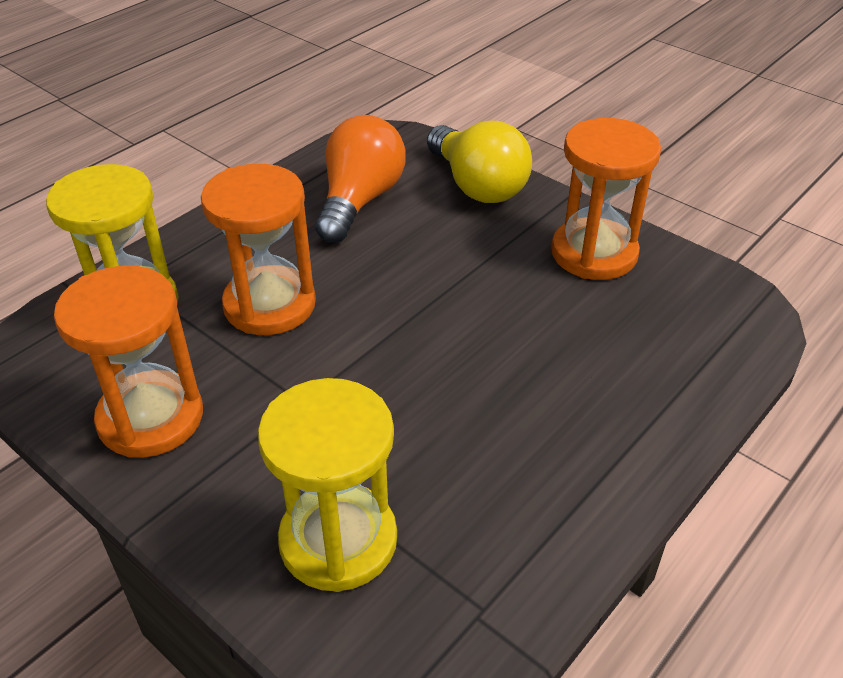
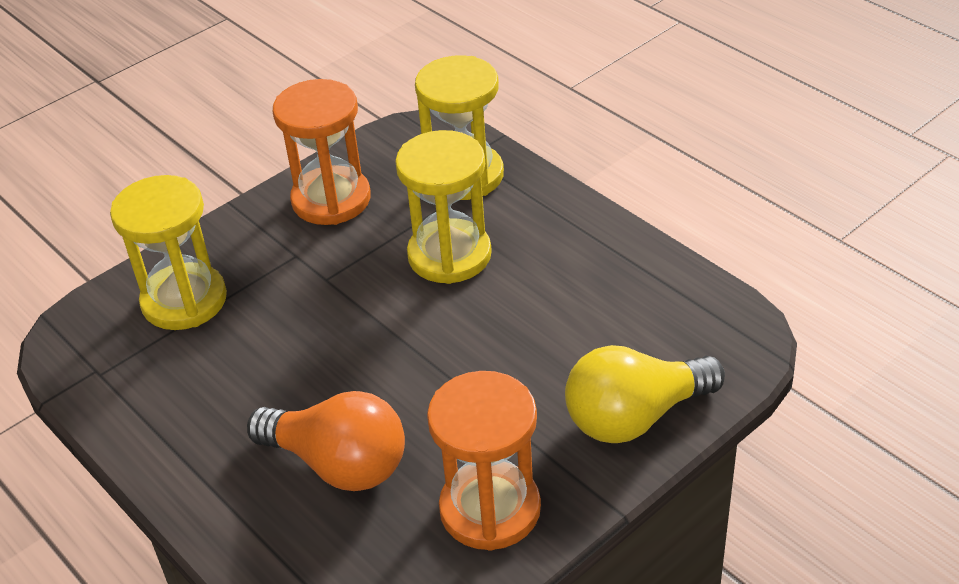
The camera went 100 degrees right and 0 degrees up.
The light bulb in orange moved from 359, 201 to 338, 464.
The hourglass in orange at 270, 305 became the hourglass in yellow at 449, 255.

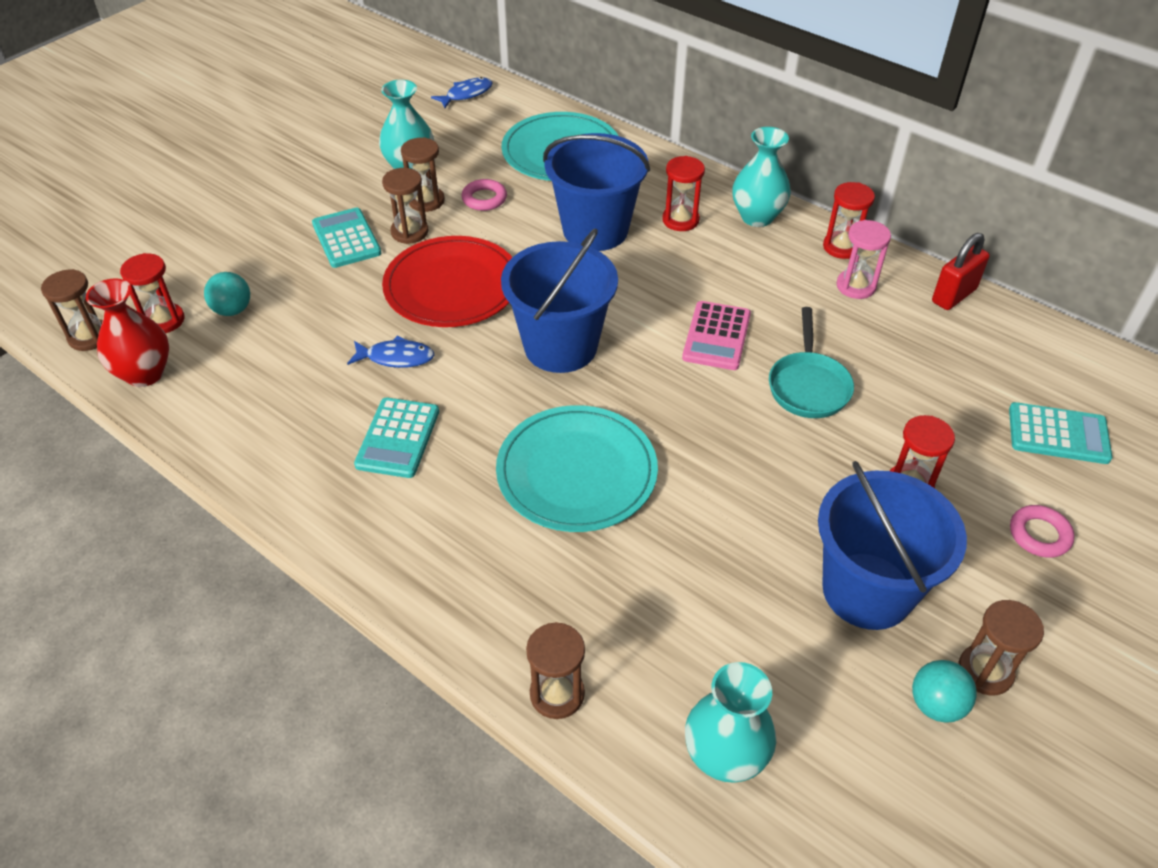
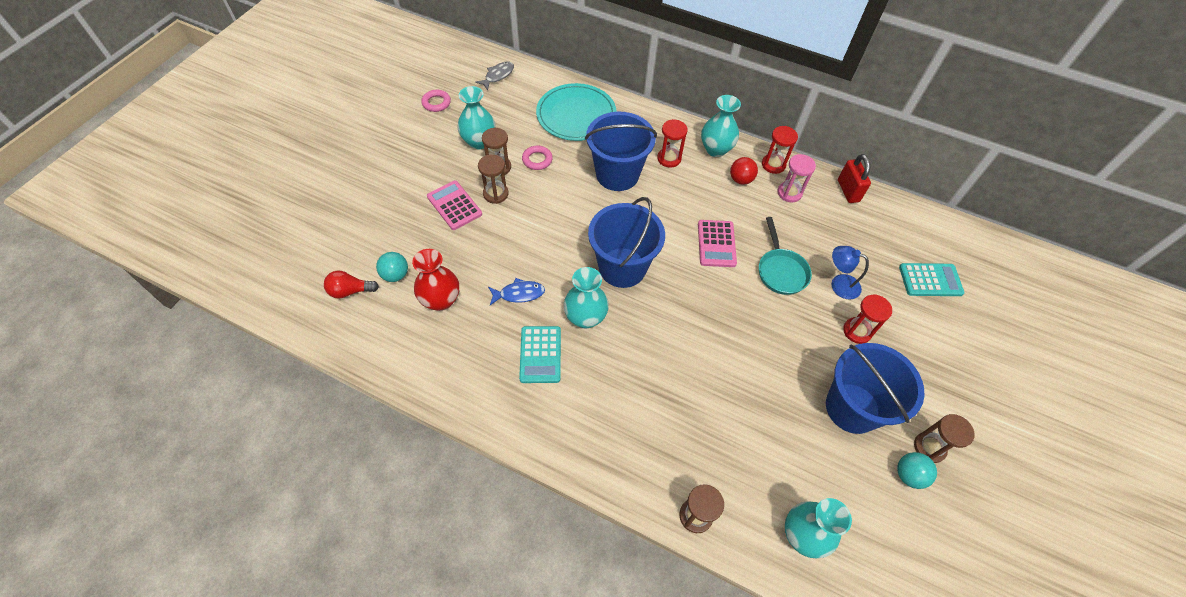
The camera went 15 degrees left and 10 degrees up.
The fish in blue at 466, 94 became the fish in grey at 498, 76.
The calculator in turquoise at 346, 239 became the calculator in pink at 454, 205.
The padlock in red at 953, 295 turned 45 degrees counterclockwise.
The plate in red at 452, 286 disappeared.
The hourglass in red at 164, 320 was replaced by the light bulb in red at 350, 291.
The hourglass in brown at 89, 337 disappeared.
The vase in red moved from 145, 373 to 441, 300.
The plate in turquoise at 576, 472 disappeared.
The ring in pink moved from 1039, 535 to 436, 103.
The ball in red at 740, 180 appeared.
The lamp in blue at 839, 284 appeared.
The vase in turquoise at 585, 317 appeared.

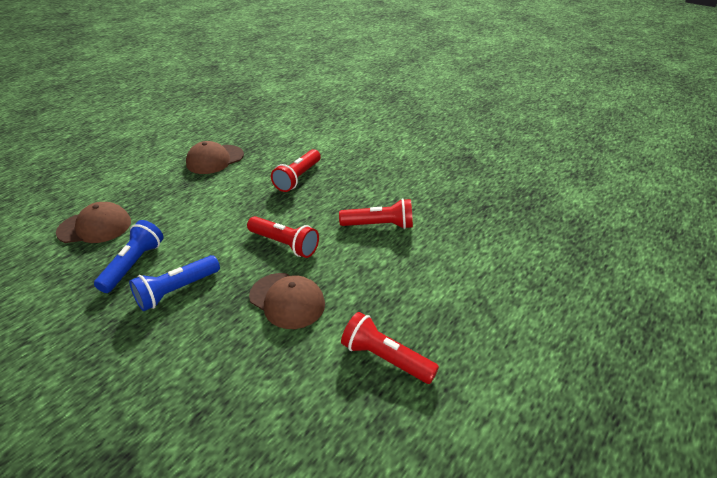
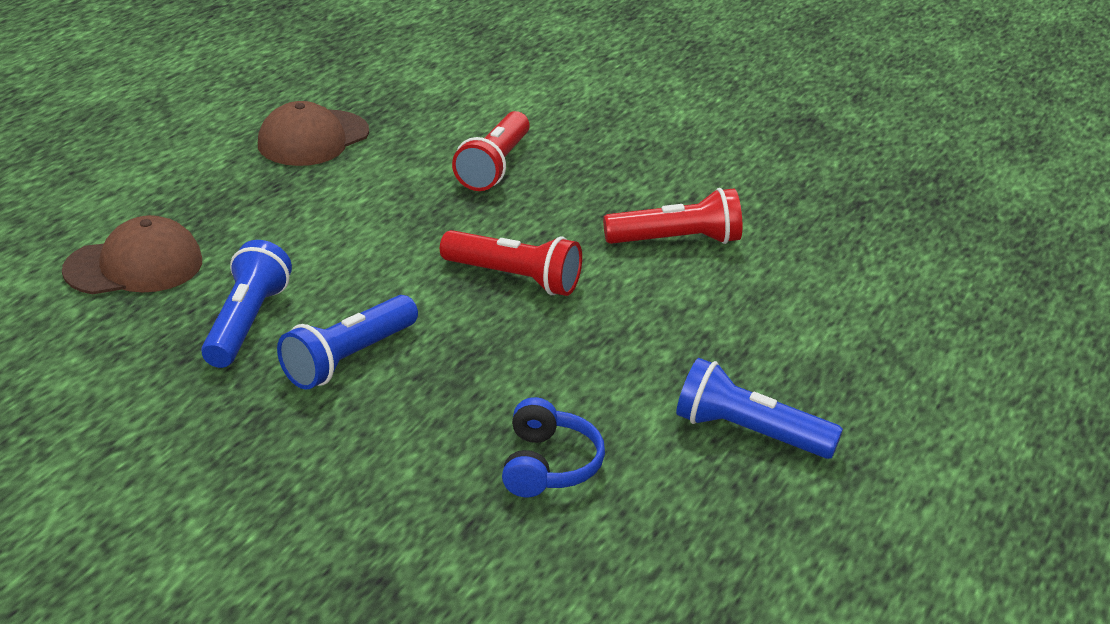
The camera went 10 degrees left and 5 degrees down.
The cap in brown at 287, 300 disappeared.
The flashlight in red at 385, 358 became the flashlight in blue at 749, 433.
The headphones in blue at 548, 465 appeared.

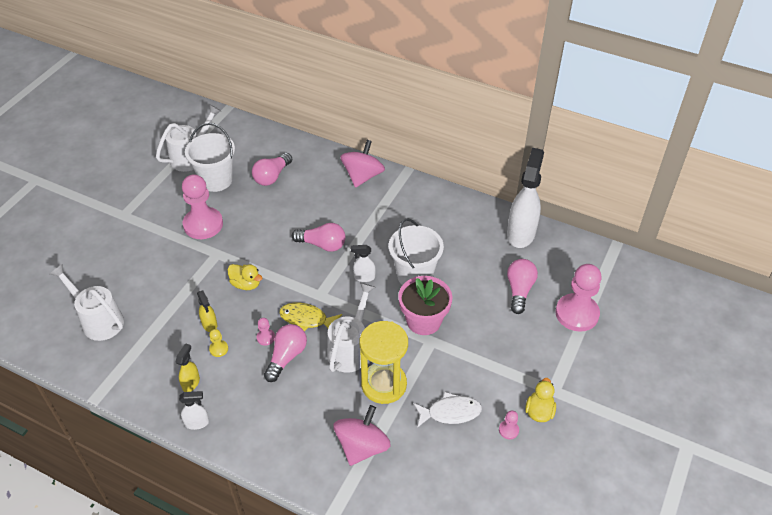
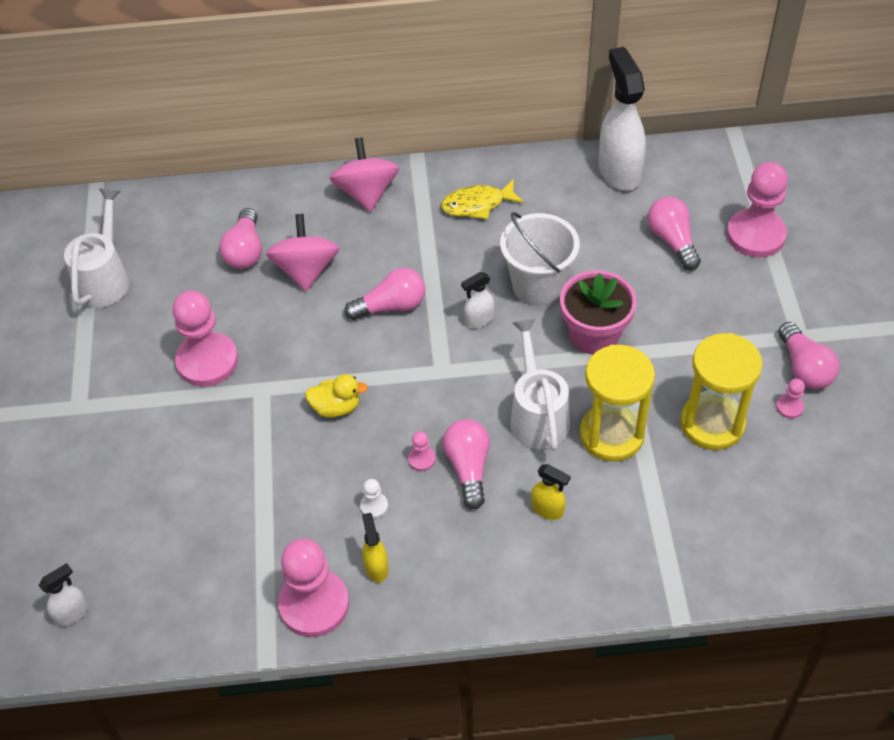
The camera went 30 degrees left and 5 degrees up.
The bucket in white at 216, 180 disappeared.
The watering can in white at 98, 320 disappeared.
The spray bottle in yellow moved from 209, 324 to 548, 509.
The fish in yellow moved from 306, 319 to 477, 205.
The pawn in yellow at 219, 349 became the pawn in white at 374, 506.
The duck in yellow at 539, 411 was replaced by the light bulb in pink at 804, 368.
The spray bottle in white moved from 197, 423 to 72, 613.
The fish in white at 450, 412 was replaced by the hourglass in yellow at 712, 423.
The spinning top in pink moved from 362, 446 to 306, 270.
The pawn in pink at 314, 604 appeared.

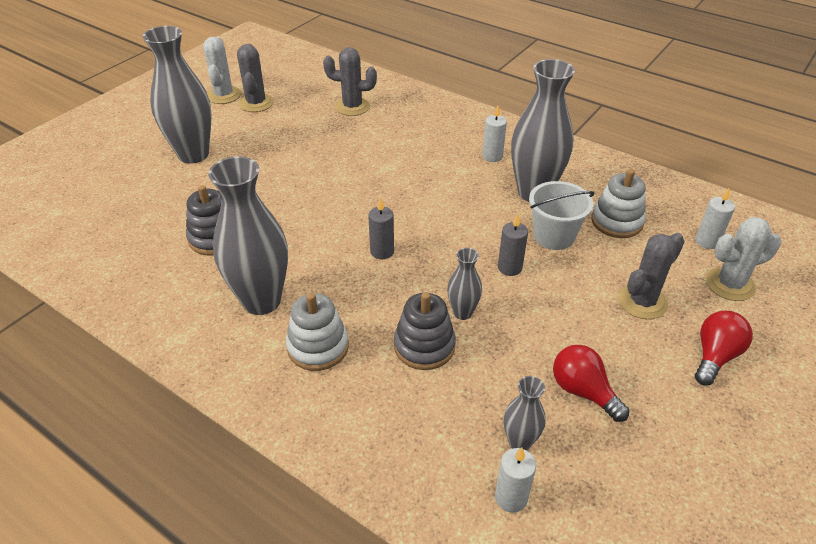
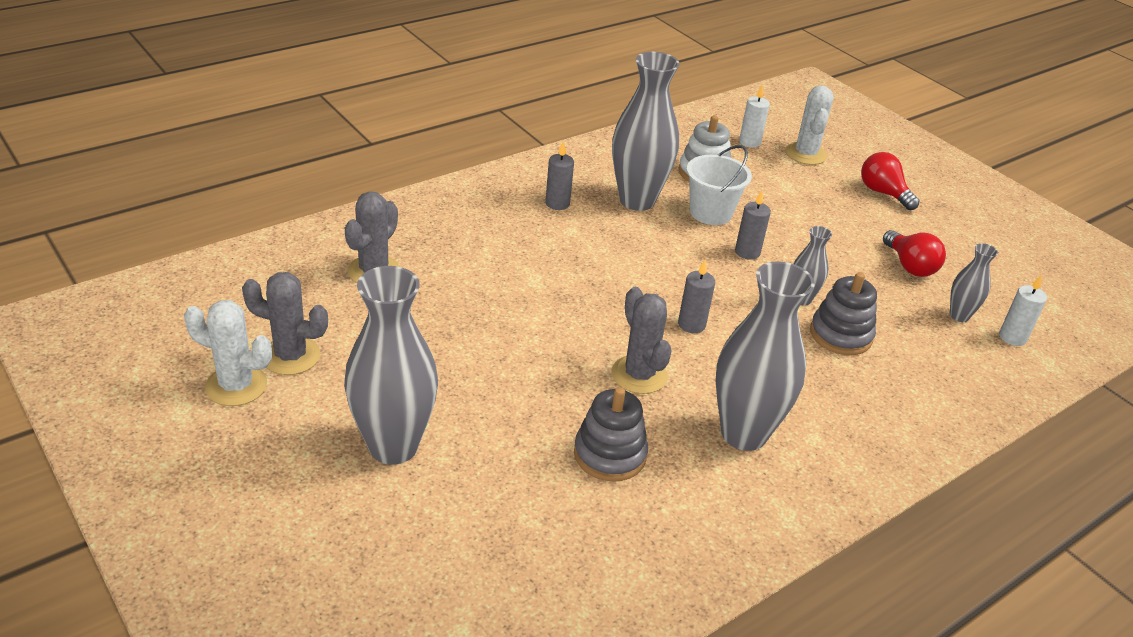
The camera went 75 degrees left and 5 degrees down.
The candle in white at 492, 156 became the candle in grey at 557, 203.
The cactus in grey moved from 642, 302 to 639, 375.
The stacking toy in white at 318, 347 disappeared.
The light bulb in red at 583, 391 turned 90 degrees counterclockwise.

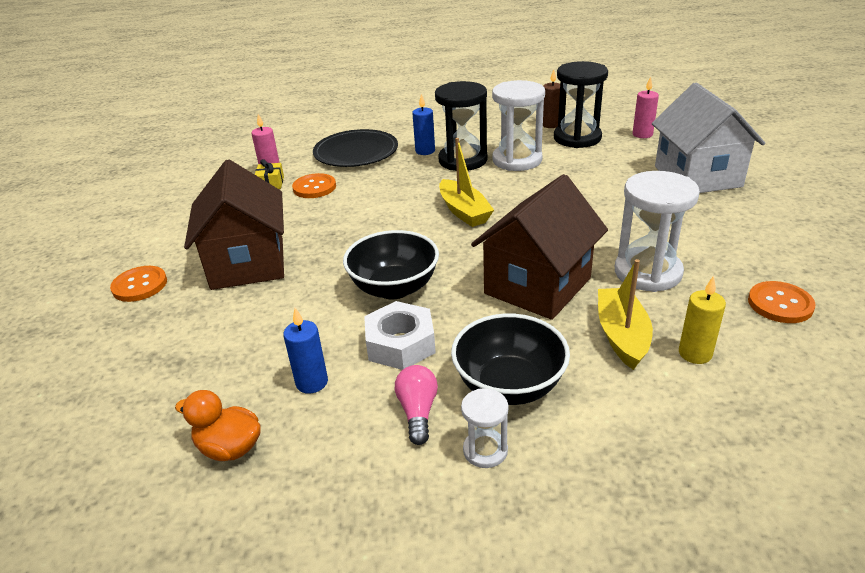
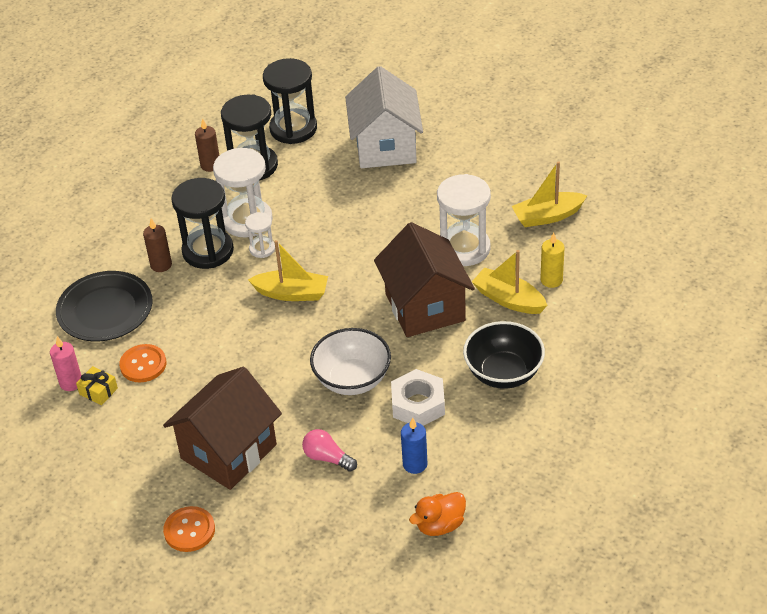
The camera went 55 degrees left and 10 degrees up.
The candle in pink at 642, 134 was replaced by the hourglass in black at 293, 129.
The house in white at 697, 176 turned 60 degrees clockwise.
The candle in blue at 425, 151 became the candle in brown at 161, 265.
The house in brown at 248, 263 turned 75 degrees counterclockwise.
The bowl in black at 394, 288 became the bowl in white at 352, 380.
The button in orange at 780, 304 was replaced by the boat in yellow at 547, 216.
The light bulb in pink moved from 418, 412 to 327, 458.
The hourglass in white moved from 485, 450 to 262, 249.

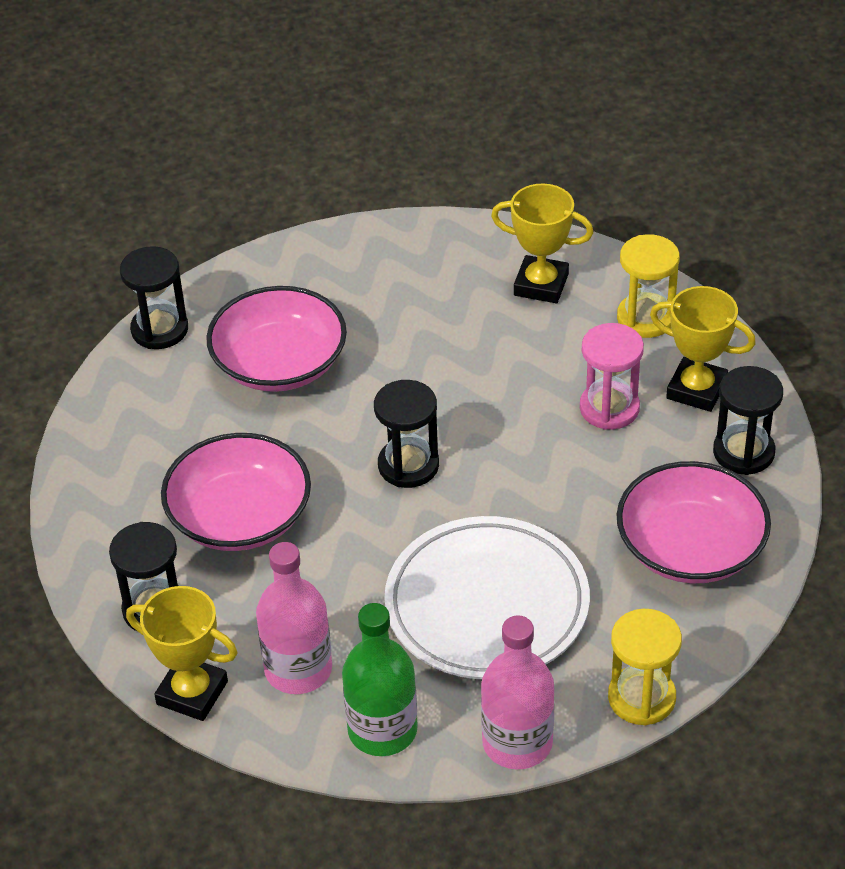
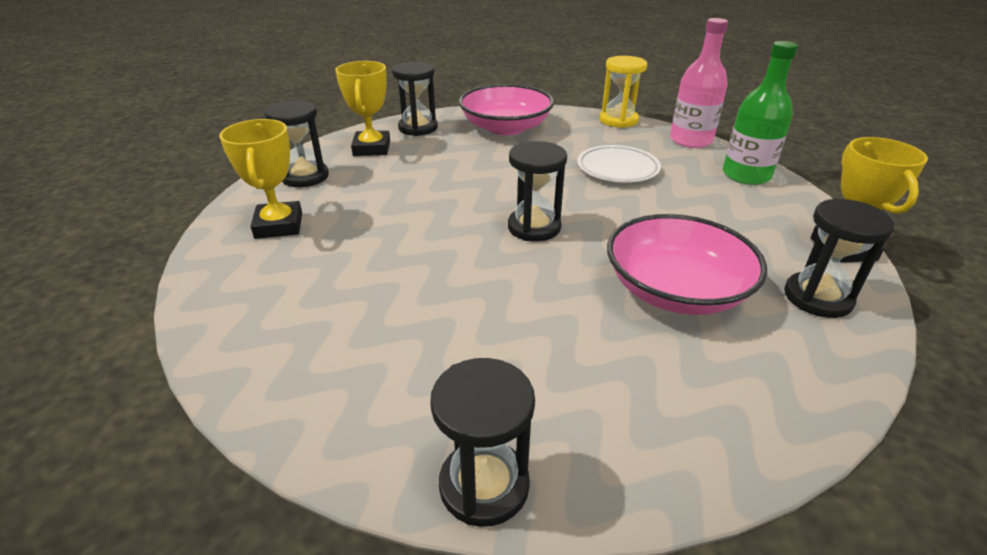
The camera went 120 degrees left and 10 degrees down.
The hourglass in yellow at 645, 318 became the hourglass in black at 305, 177.
The bowl in pink at 279, 363 disappeared.
The hourglass in pink at 609, 408 disappeared.
The plate in white at 487, 605 changed to 0.58 times the size.
The bottle in pink at 298, 669 disappeared.

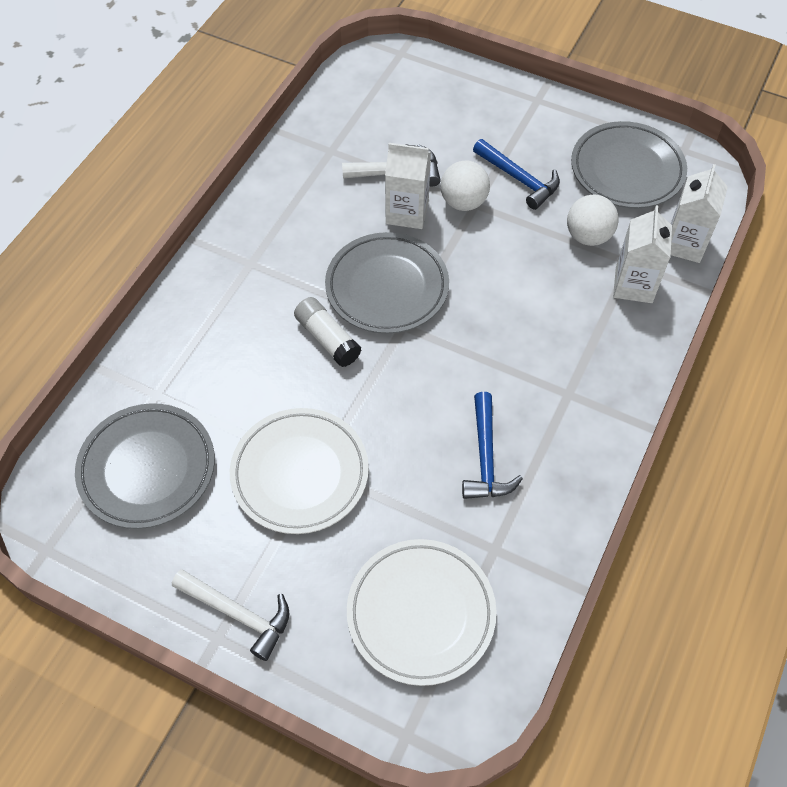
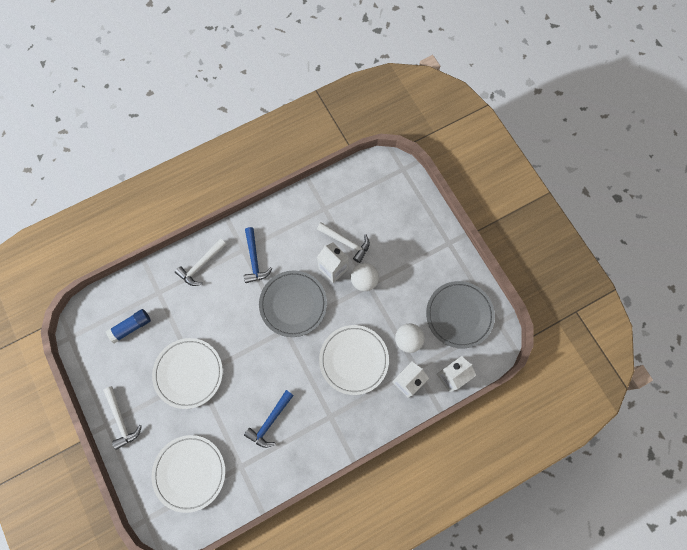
The camera went 35 degrees right and 15 degrees up.
The hammer in blue moved from 519, 179 to 254, 260.
The glue stick in white at 327, 339 disappeared.
The plate in grey at 147, 468 was replaced by the glue stick in blue at 131, 327.
The hammer in white at 201, 265 appeared.
The plate in white at 353, 360 appeared.

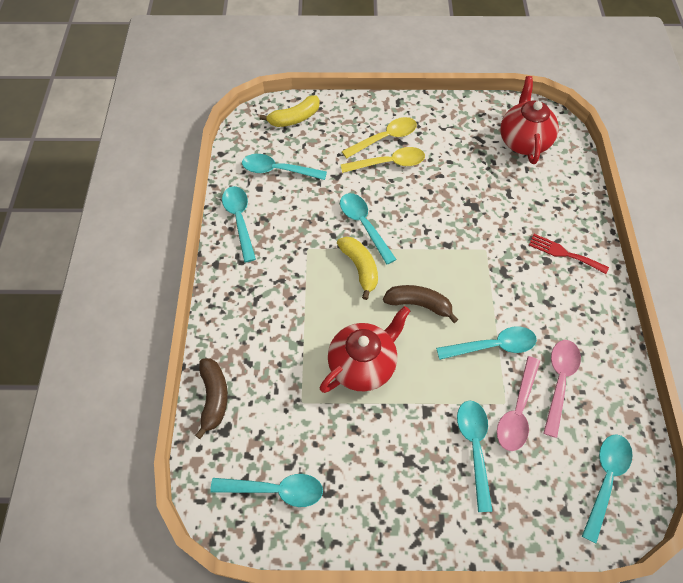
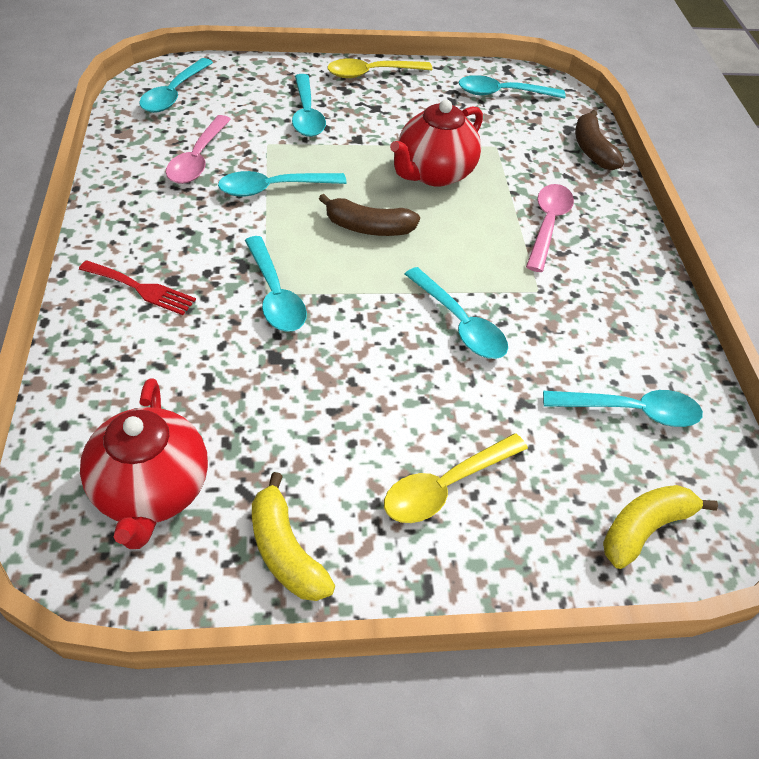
The camera went 170 degrees right and 10 degrees down.
The spoon in yellow moved from 389, 163 to 371, 73.
The spoon in turquoise moved from 239, 220 to 275, 295.
The banana in yellow moved from 360, 268 to 285, 550.
The spoon in pink moved from 517, 411 to 547, 224.

